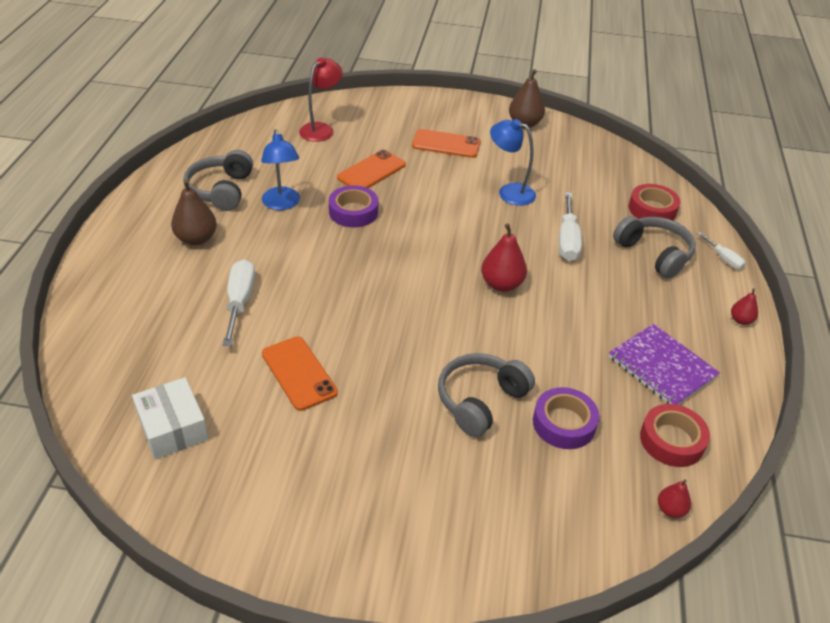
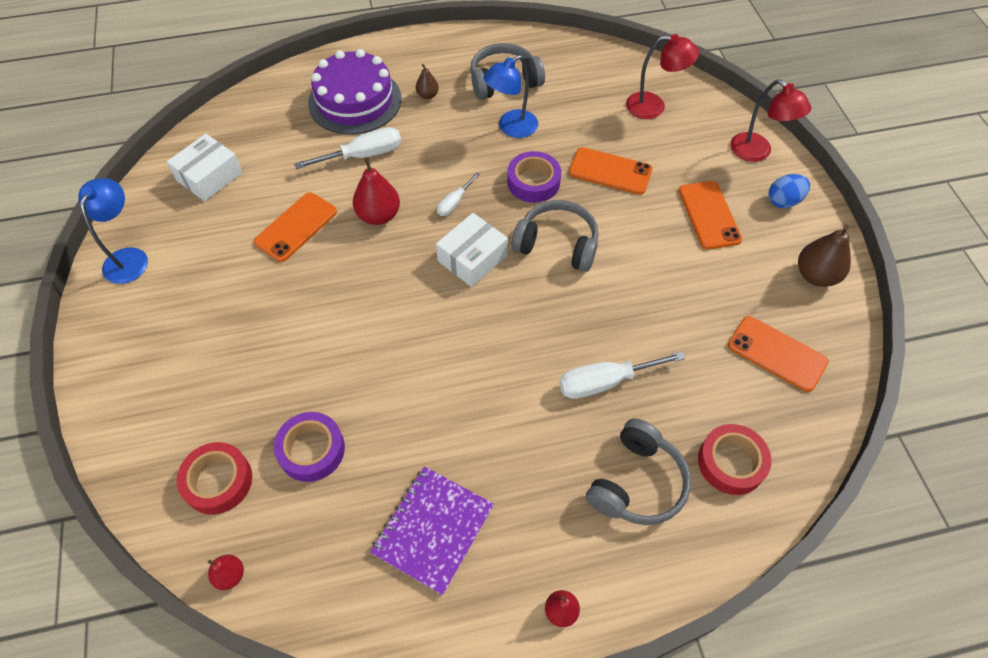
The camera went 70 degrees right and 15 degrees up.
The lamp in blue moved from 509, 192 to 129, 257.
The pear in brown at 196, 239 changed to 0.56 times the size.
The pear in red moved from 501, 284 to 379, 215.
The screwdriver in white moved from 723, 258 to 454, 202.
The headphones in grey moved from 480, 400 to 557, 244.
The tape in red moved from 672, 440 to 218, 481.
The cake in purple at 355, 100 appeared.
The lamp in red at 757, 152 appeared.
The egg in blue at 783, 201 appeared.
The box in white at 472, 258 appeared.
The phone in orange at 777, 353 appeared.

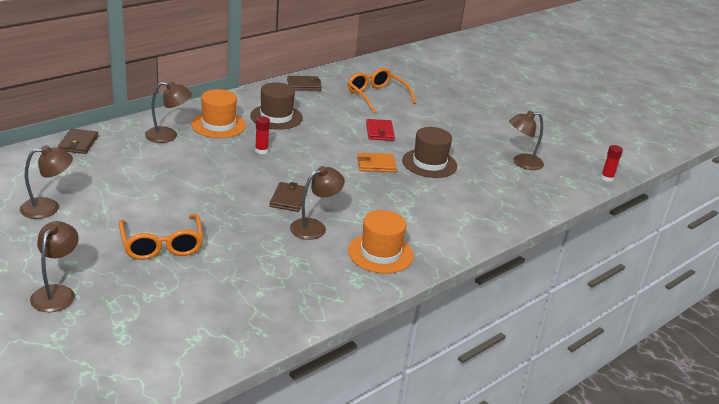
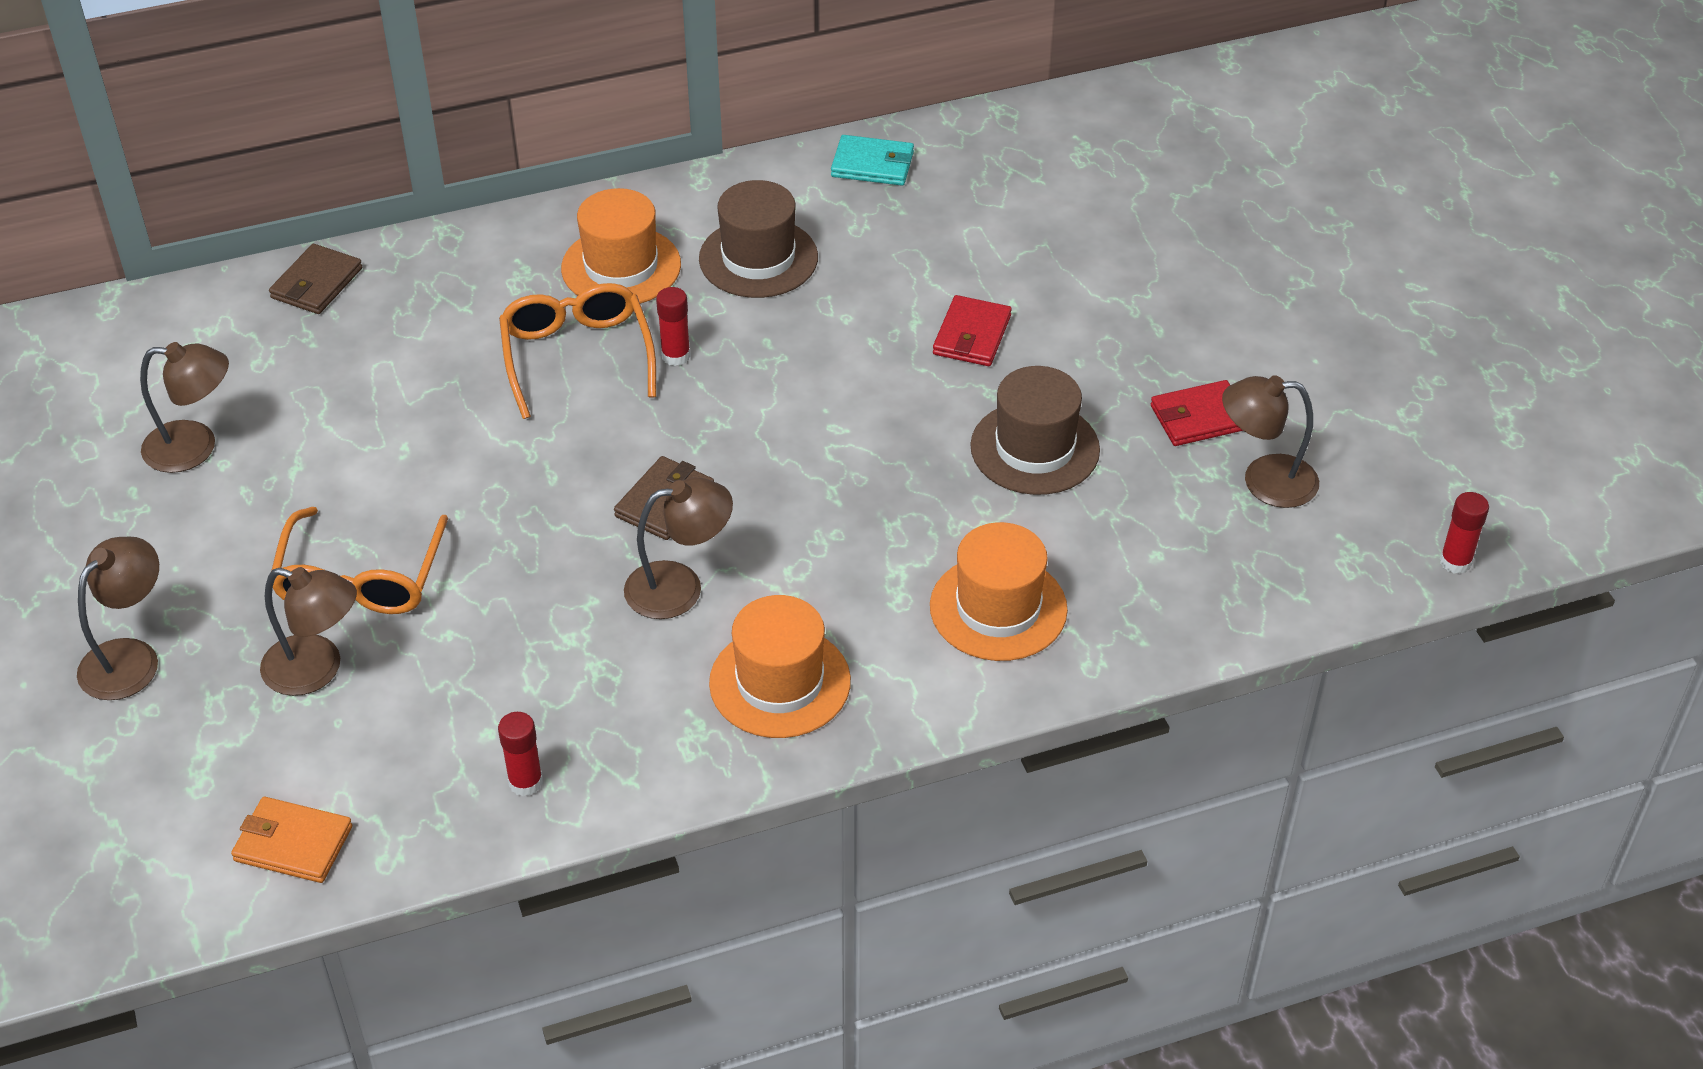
The camera went 25 degrees right and 15 degrees up.
The glasses in orange moved from 376, 96 to 577, 356.
The wallet in brown at 304, 85 became the wallet in turquoise at 872, 164.
The lamp in brown moved from 168, 136 to 317, 670.
The wallet in orange moved from 376, 165 to 293, 844.
The wallet in red at 1199, 417 appeared.
The hat in orange at 998, 608 appeared.
The glue stick in red at 525, 782 appeared.

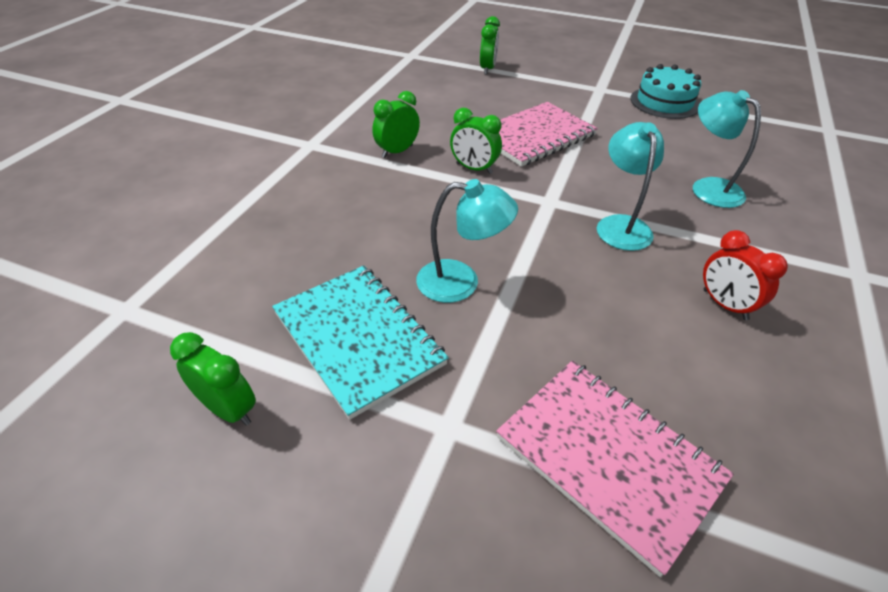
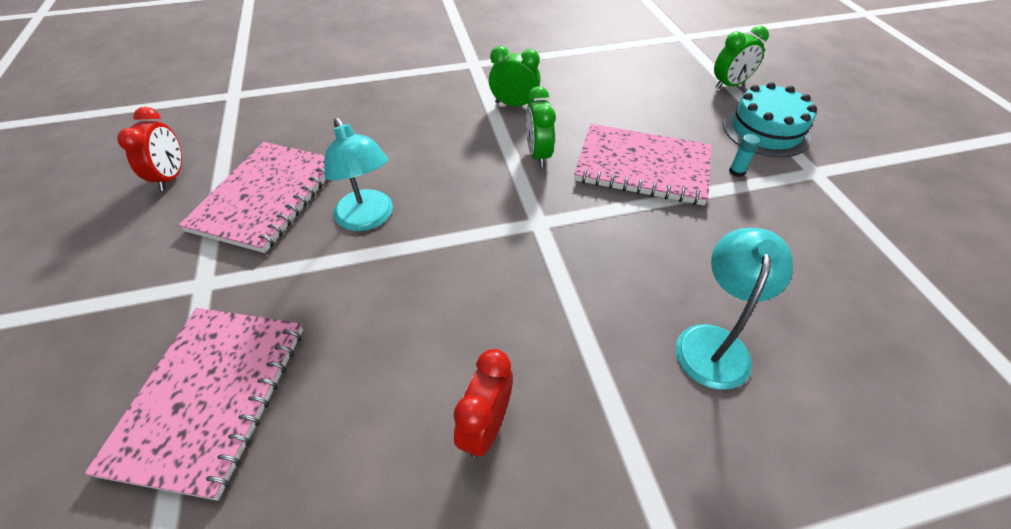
The camera went 55 degrees right and 5 degrees up.
The cake in turquoise moved from 664, 102 to 766, 131.
The lamp in turquoise at 621, 225 disappeared.
The notebook in turquoise at 358, 339 became the notebook in pink at 266, 197.
The clock in green at 228, 409 became the clock in red at 171, 177.
The glue stick in turquoise at 736, 172 appeared.

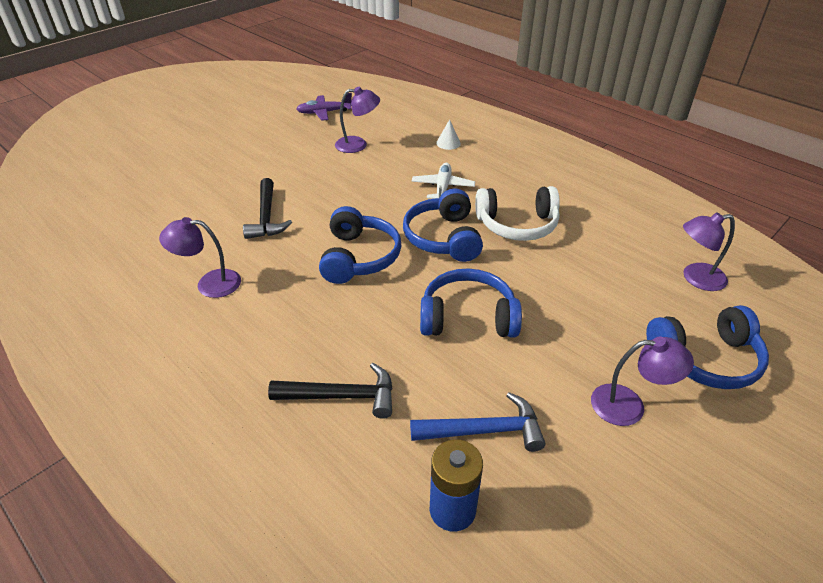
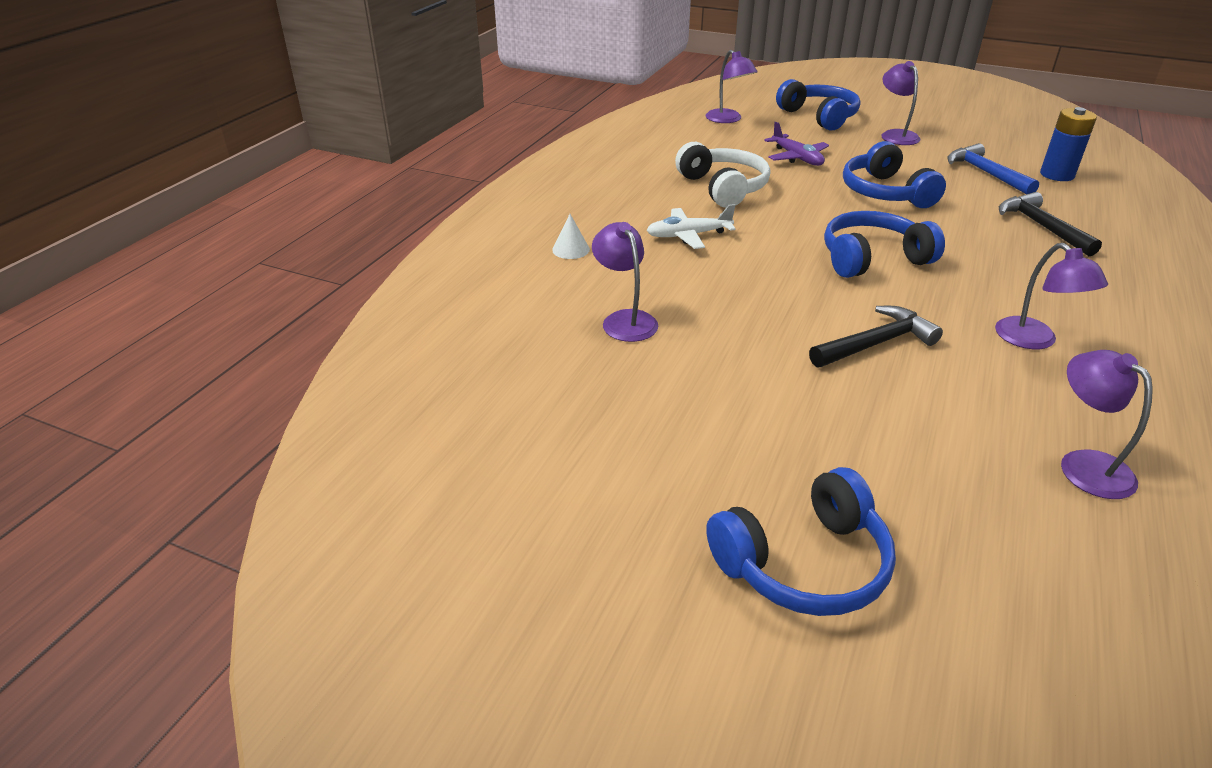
The camera went 110 degrees left and 5 degrees down.
The plane in purple moved from 324, 112 to 797, 158.
The headphones in blue moved from 443, 238 to 804, 563.
The lamp in purple at 1084, 464 appeared.

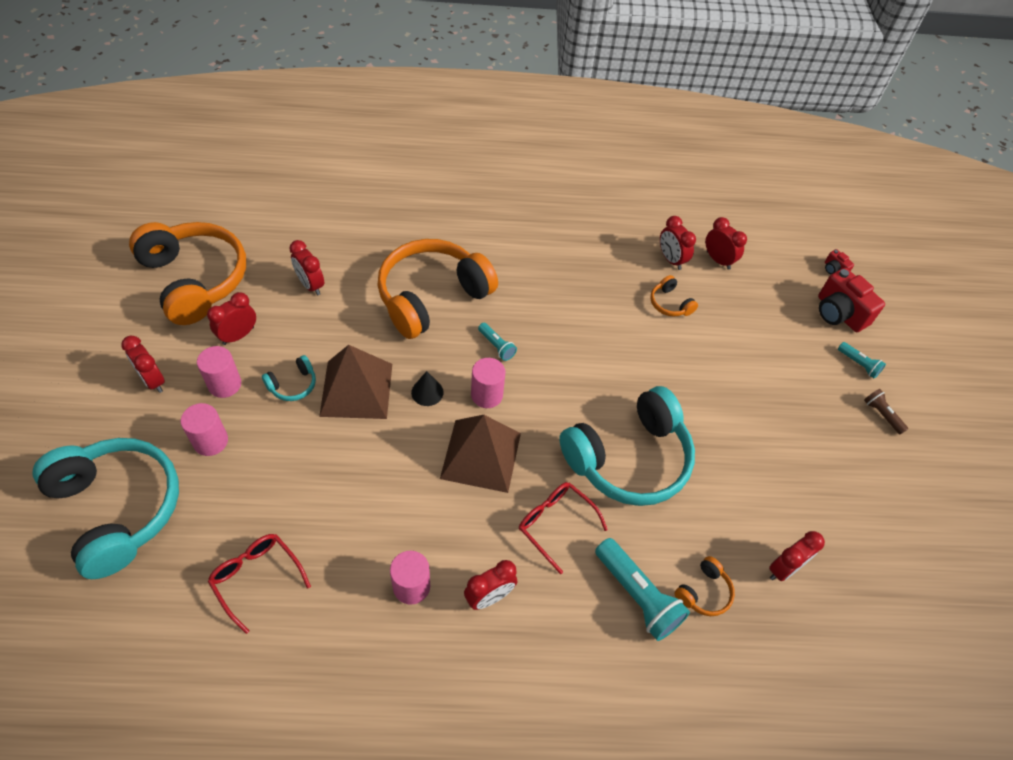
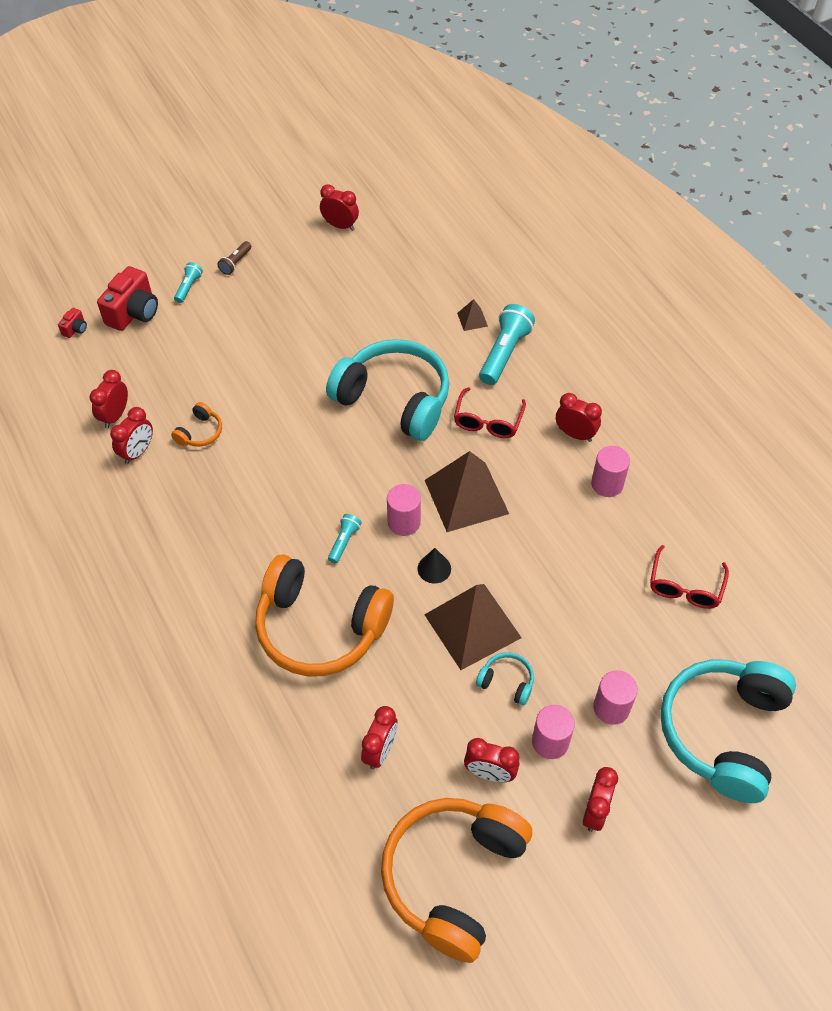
The camera went 115 degrees left and 0 degrees up.
The clock in red moved from 784, 568 to 340, 226.
The headphones in orange at 704, 592 was replaced by the pyramid in brown at 472, 319.

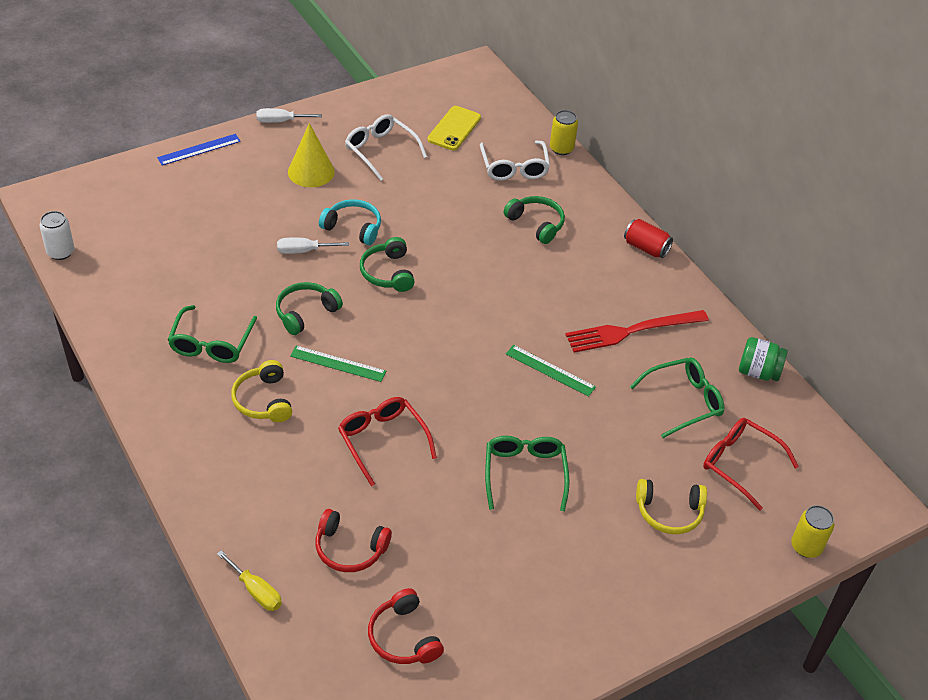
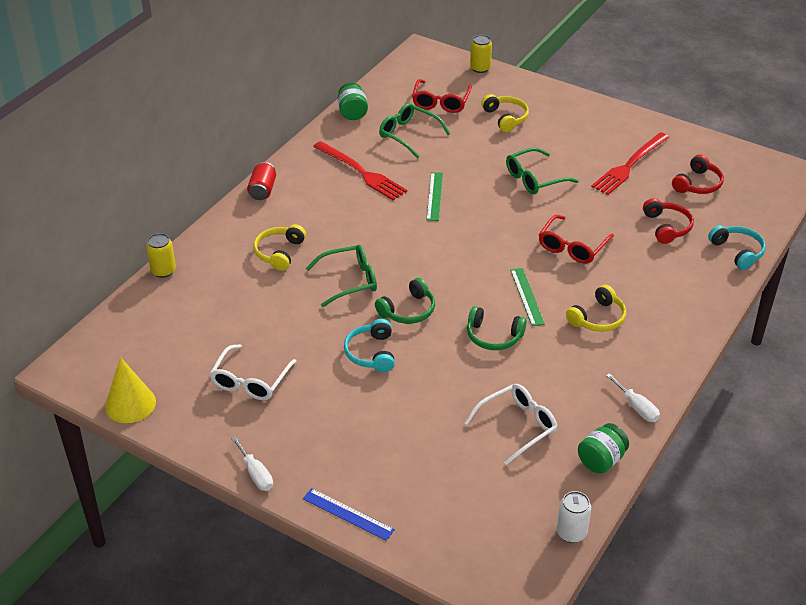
The camera went 115 degrees left and 5 degrees down.
The phone in yellow at 454, 128 disappeared.
The cone in yellow moved from 311, 171 to 130, 404.
The glasses in white moved from 514, 167 to 517, 426.
The headphones in green at 536, 224 became the headphones in yellow at 279, 252.
The screwdriver in white moved from 303, 251 to 637, 407.
The glasses in green moved from 211, 343 to 349, 281.
The screwdriver in yellow at 256, 591 was replaced by the headphones in turquoise at 737, 252.
The fork in red at 629, 165 appeared.
The jar in green at 601, 460 appeared.

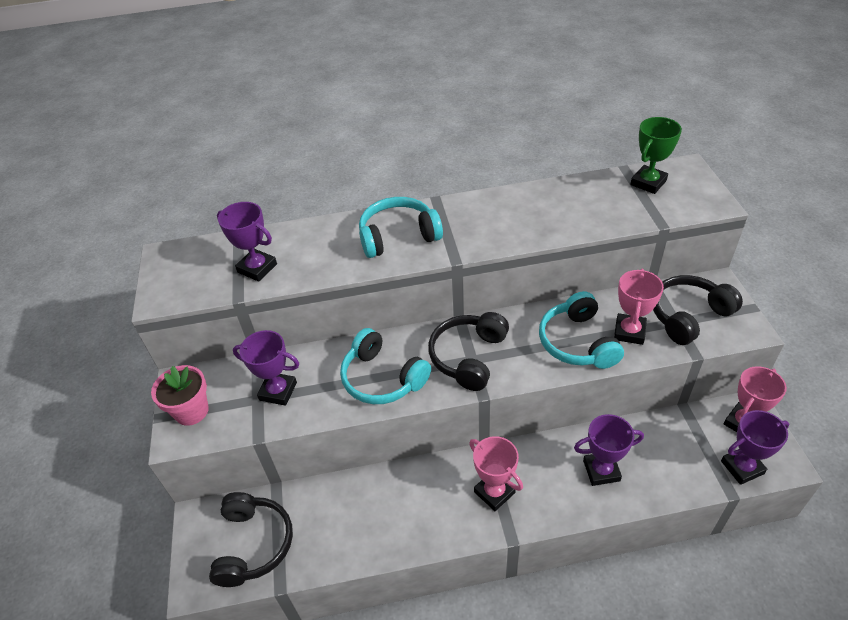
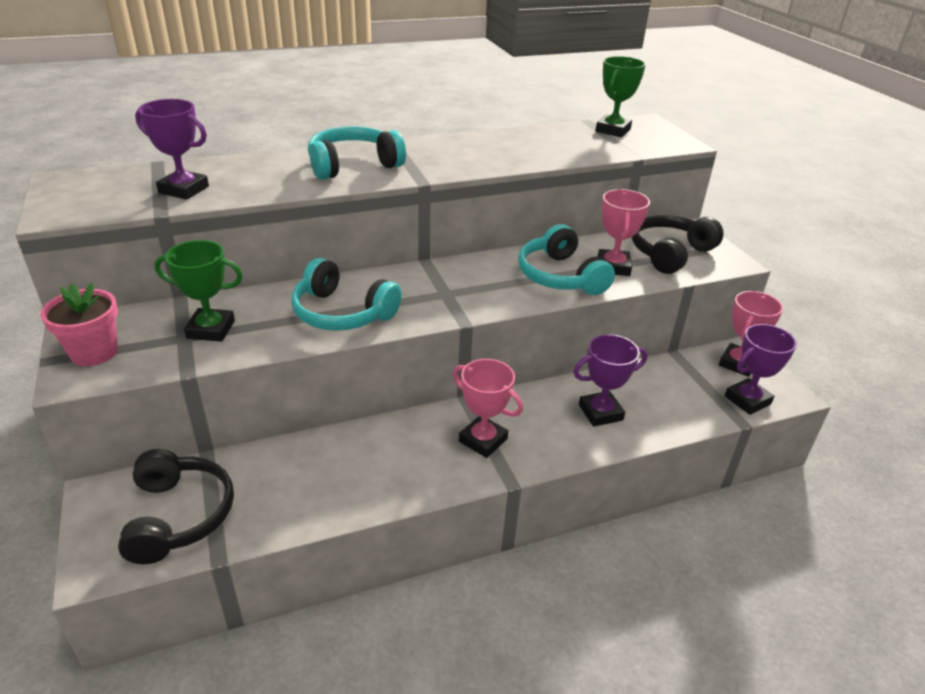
The camera went 15 degrees left and 10 degrees down.
The headphones in black at 468, 357 disappeared.
The trophy in purple at 278, 391 became the trophy in green at 211, 329.

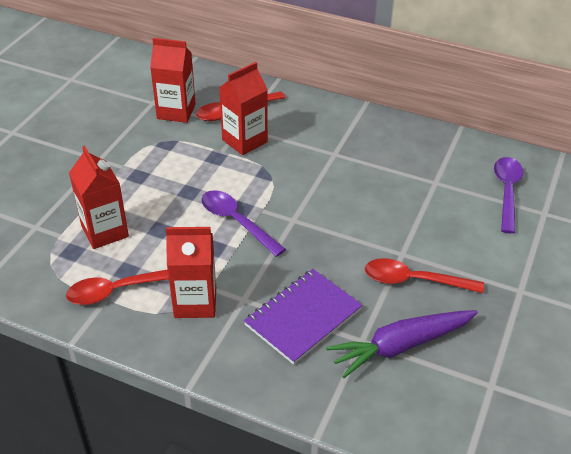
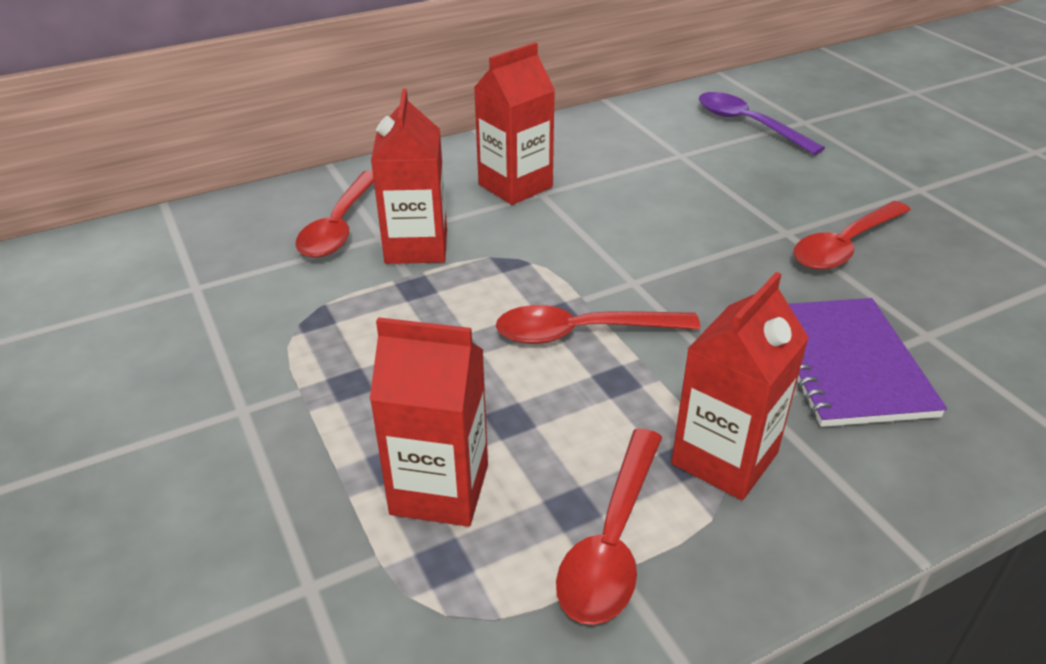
The camera went 50 degrees left and 5 degrees down.
The carton in red moved from 176, 111 to 515, 186.
The spoon in purple at 236, 222 became the spoon in red at 582, 332.
The carrot in purple at 401, 346 disappeared.

